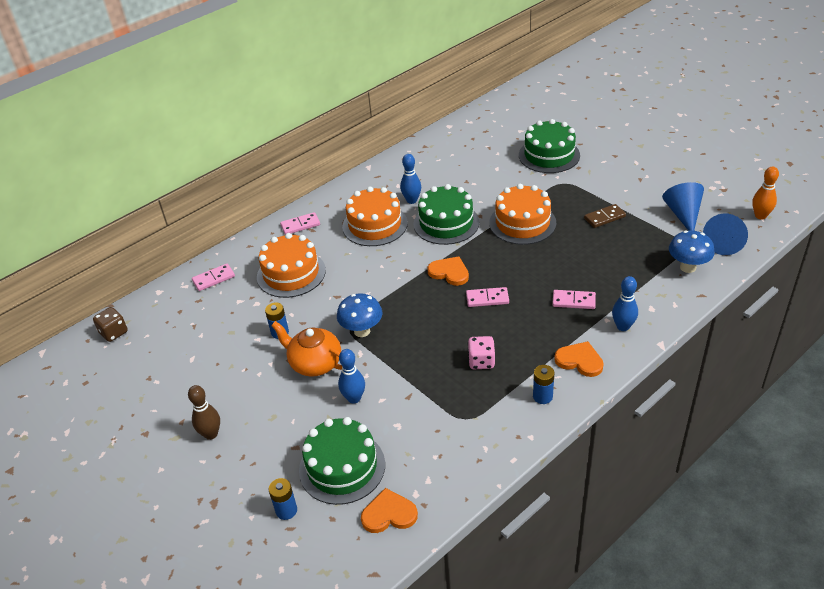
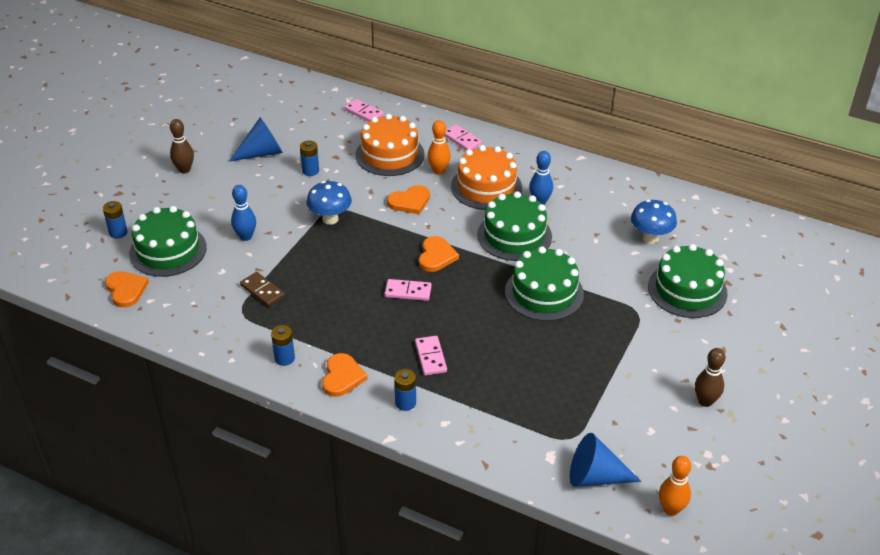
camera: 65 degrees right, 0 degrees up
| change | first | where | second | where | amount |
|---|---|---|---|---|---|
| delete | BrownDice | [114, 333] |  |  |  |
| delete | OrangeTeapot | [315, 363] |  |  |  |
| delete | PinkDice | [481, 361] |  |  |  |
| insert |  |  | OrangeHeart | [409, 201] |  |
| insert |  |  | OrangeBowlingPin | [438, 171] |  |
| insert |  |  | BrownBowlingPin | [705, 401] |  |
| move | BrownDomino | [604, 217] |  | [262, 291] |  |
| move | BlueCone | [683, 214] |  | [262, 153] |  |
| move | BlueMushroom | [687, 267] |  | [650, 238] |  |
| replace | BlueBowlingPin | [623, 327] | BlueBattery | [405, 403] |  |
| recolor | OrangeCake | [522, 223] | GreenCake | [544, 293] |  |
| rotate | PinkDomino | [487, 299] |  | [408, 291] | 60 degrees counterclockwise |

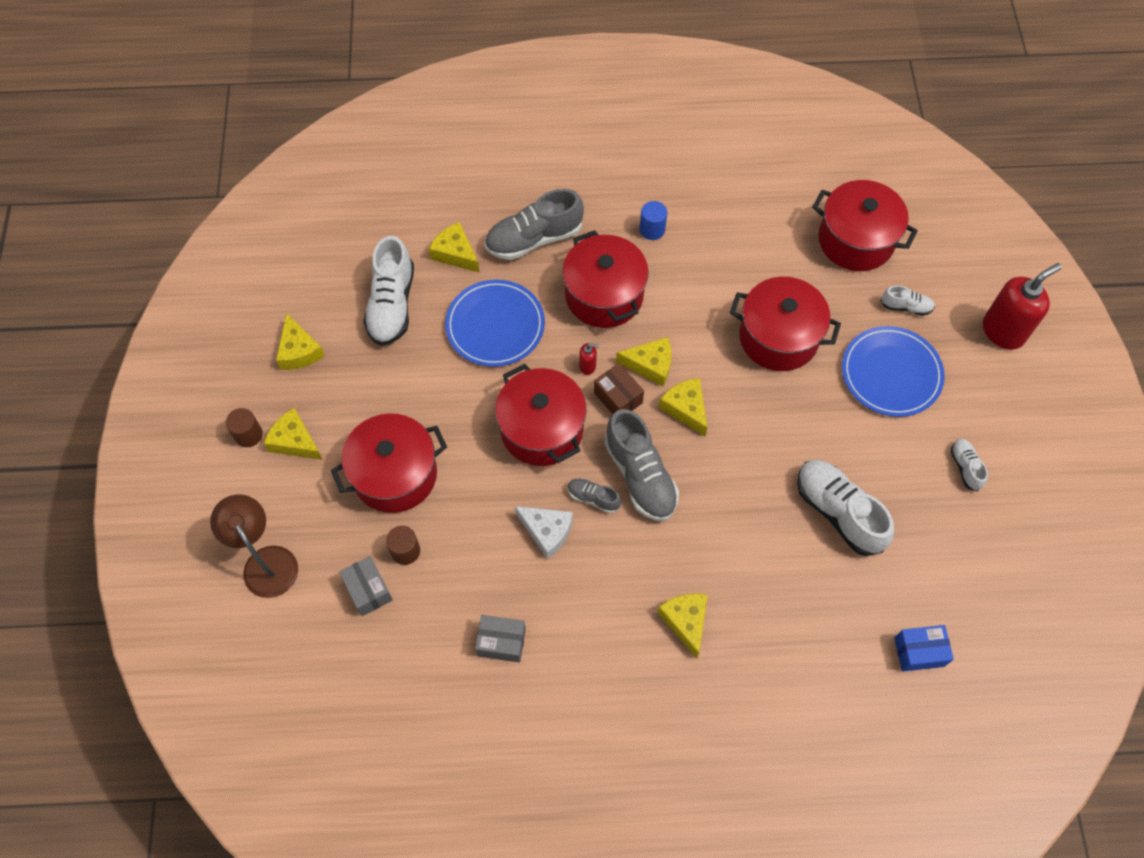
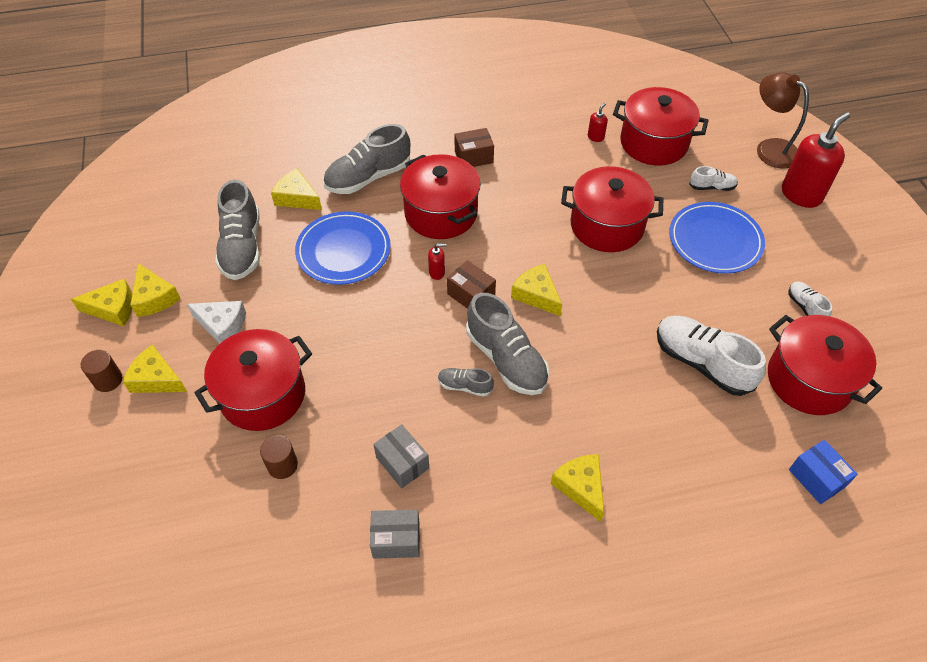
camera: 10 degrees left, 10 degrees down
| change | first | where | second | where | amount |
|---|---|---|---|---|---|
| insert |  |  | RedSoapDispenser | [595, 137] |  |
| move | BrownLamp | [265, 561] |  | [770, 148] |  |
| move | GreyBox | [368, 590] |  | [402, 463] |  |
| move | RedPot | [542, 429] |  | [809, 380] |  |
| move | WhiteCheese | [547, 531] |  | [222, 325] |  |
| move | YellowCheese | [650, 365] |  | [113, 308] |  |
| replace | BlueCylinder | [652, 229] | BrownBox | [473, 157] |  |
| recolor | WhiteShoe | [392, 305] | GreyShoe | [242, 247] |  |
| rotate | BlueBox | [919, 652] |  | [816, 478] | 75 degrees clockwise |

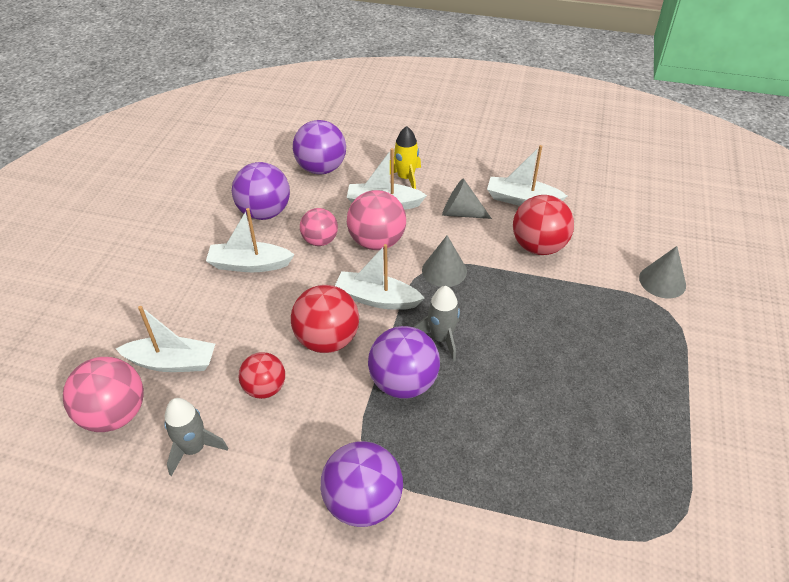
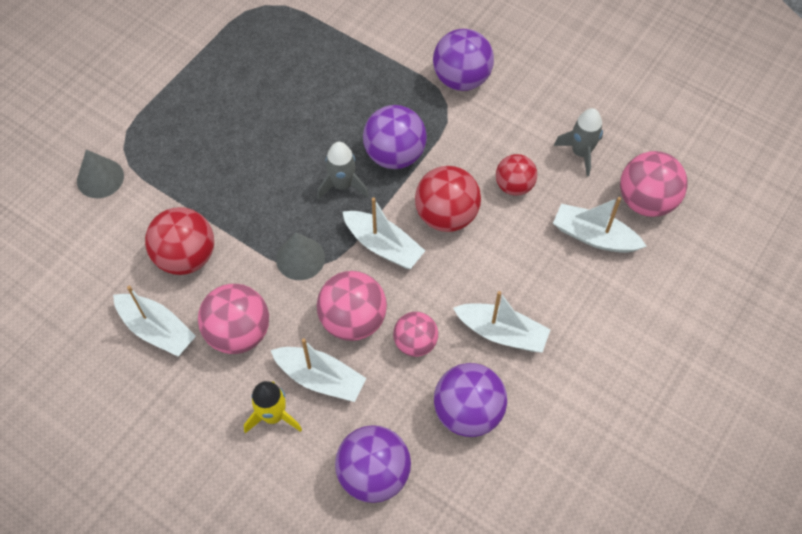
camera: 160 degrees left, 15 degrees up
| change | first | where | second | where | amount |
|---|---|---|---|---|---|
| replace | GreyCone | [461, 213] | PinkBall | [238, 333] |  |

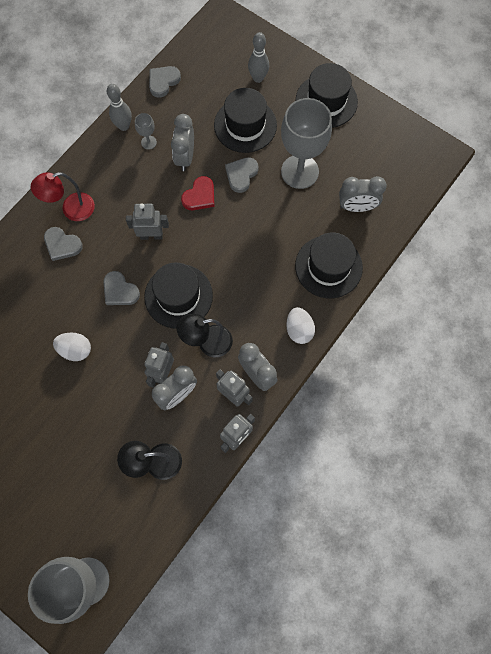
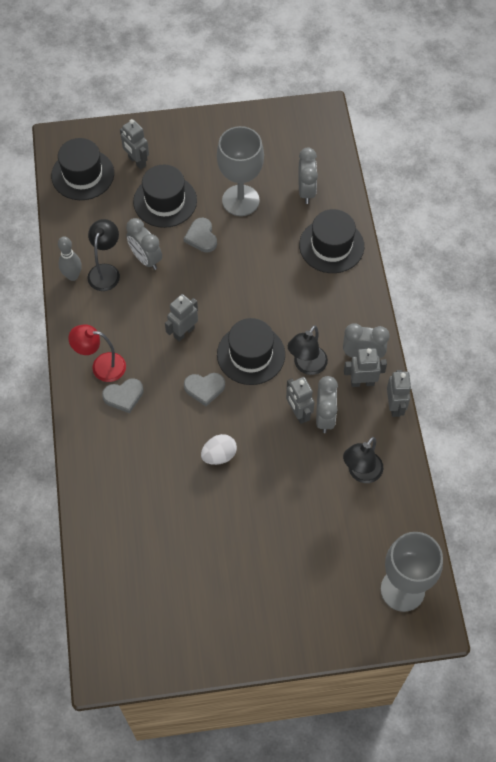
camera: 45 degrees left, 10 degrees down
| change | first | where | second | where | amount |
|---|---|---|---|---|---|
| delete | GreyHeart | [163, 82] |  |  |  |
| delete | RedHeart | [200, 196] |  |  |  |
| delete | WhiteEgg | [299, 330] |  |  |  |
| move | BlackHat | [326, 101] |  | [82, 174] |  |
| replace | GreyGoblet | [149, 142] | BlackLamp | [106, 271] |  |
| replace | GreyBowlingPin | [258, 78] | GreyRobot | [137, 161] |  |
| rotate | RedLamp | [71, 209] |  | [101, 366] | 75 degrees clockwise |
| rotate | GreyClock | [356, 207] |  | [306, 191] | 45 degrees counterclockwise |

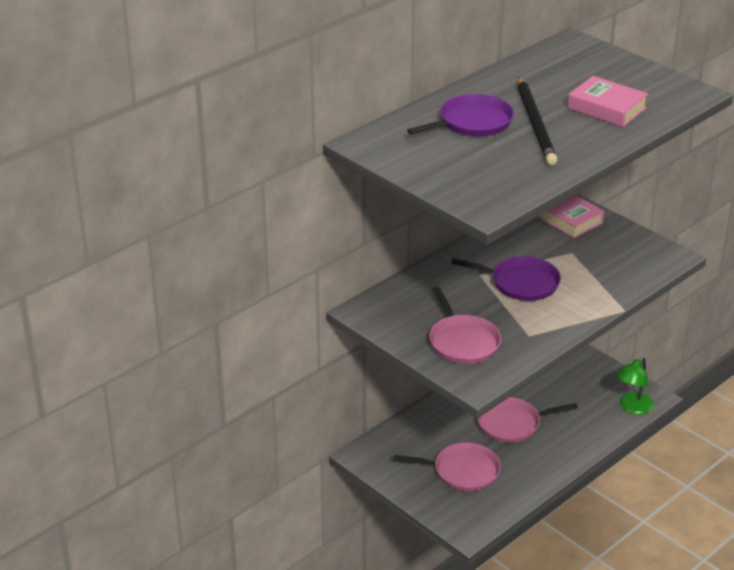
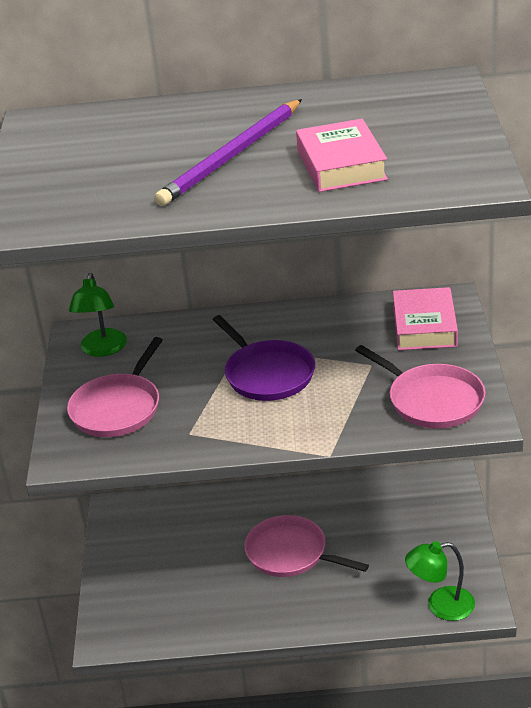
camera: 45 degrees right, 0 degrees up
| change | first | where | second | where | amount |
|---|---|---|---|---|---|
| delete | PurplePan | [472, 122] |  |  |  |
| insert |  |  | GreenLamp | [102, 349] |  |
| move | PinkPan | [462, 471] |  | [432, 400] |  |
| recolor | BlackPencil | [535, 124] | PurplePencil | [231, 156] |  |

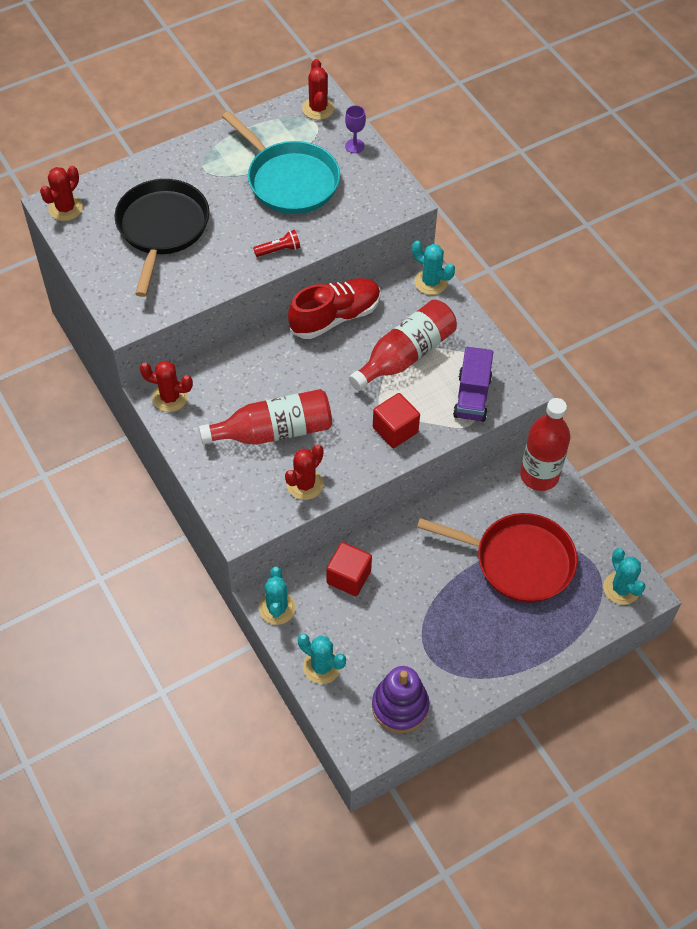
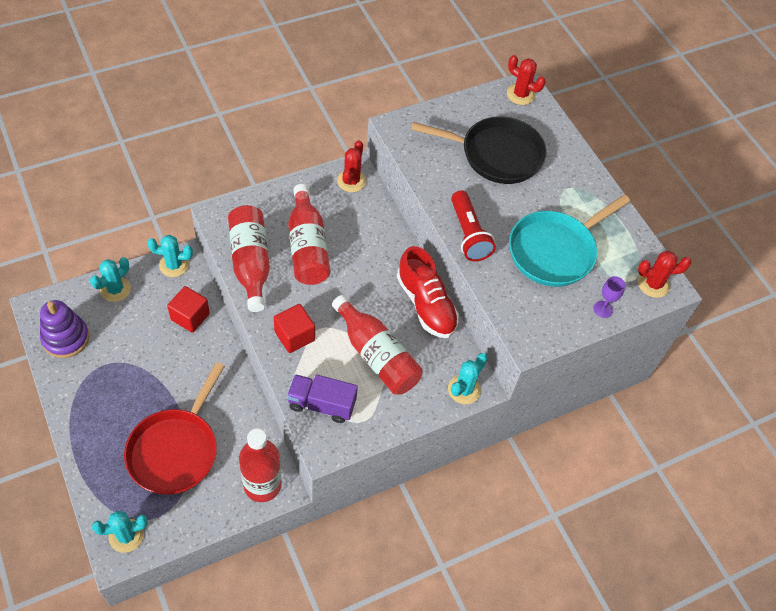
camera: 90 degrees right, 0 degrees up
| change | first | where | second | where | amount |
|---|---|---|---|---|---|
| replace | RedCactus | [305, 484] | RedBottle | [250, 263] |  |
| resize | RedFlashlight | [279, 250] |  | [468, 234] | x1.81 |

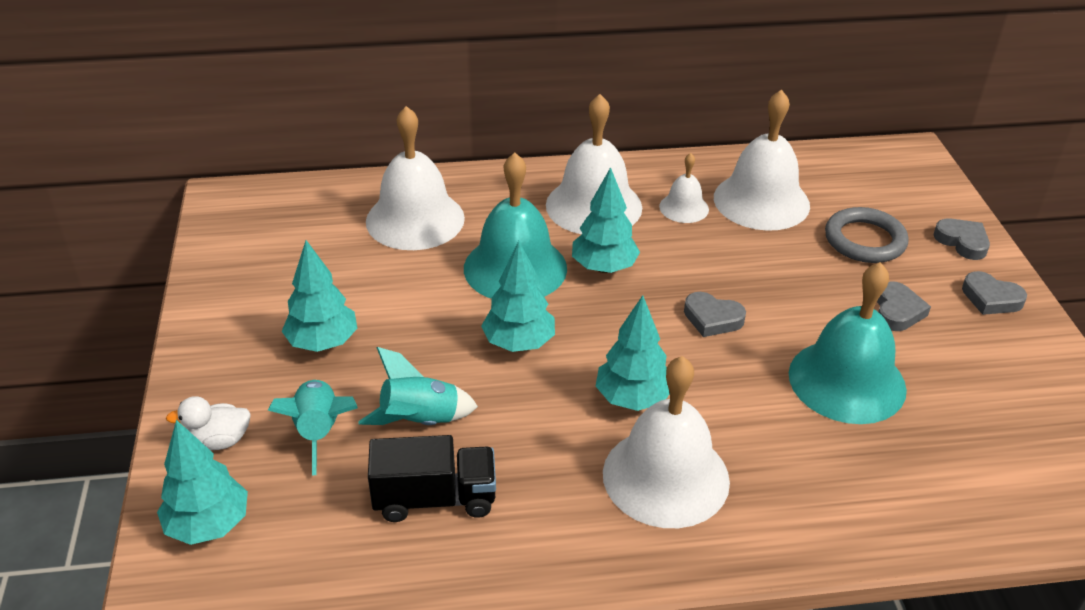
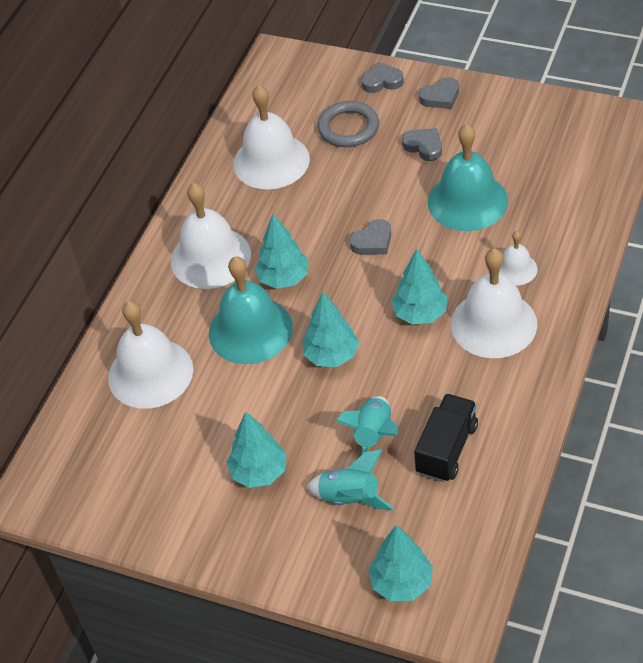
camera: 55 degrees left, 10 degrees up
| change | first | where | second | where | amount |
|---|---|---|---|---|---|
| delete | WhiteDuck | [219, 441] |  |  |  |
| move | WhiteBell | [684, 208] |  | [515, 269] |  |

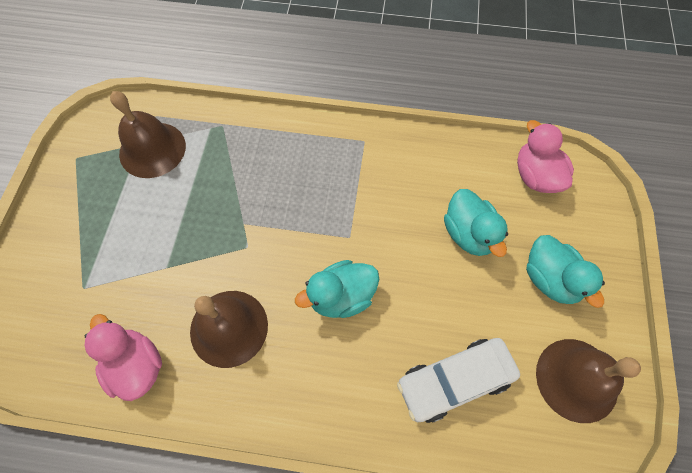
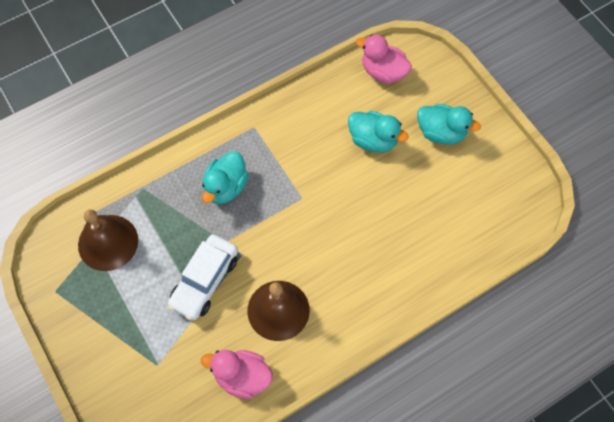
camera: 40 degrees left, 0 degrees up
| change | first | where | second | where | amount |
|---|---|---|---|---|---|
| delete | BrownBell | [576, 379] |  |  |  |
| move | TurquoiseDuck | [341, 296] |  | [226, 187] |  |
| move | WhiteCar | [454, 381] |  | [205, 281] |  |

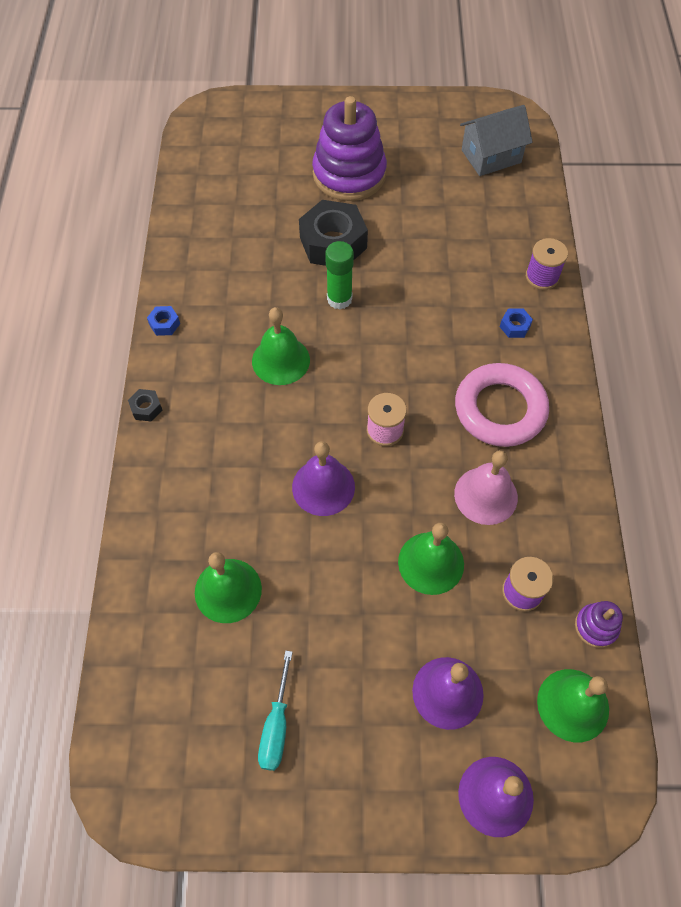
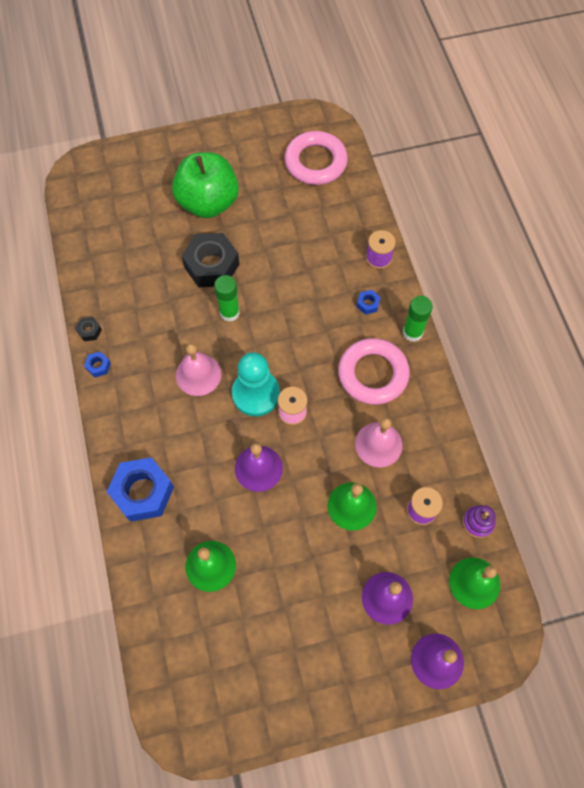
camera: 15 degrees left, 5 degrees up
| change | first | where | second | where | amount |
|---|---|---|---|---|---|
| delete | TurquoiseScrewdriver | [276, 725] |  |  |  |
| insert |  |  | BlueNut | [143, 492] |  |
| insert |  |  | TurquoisePawn | [256, 394] |  |
| insert |  |  | GreenGlueStick | [412, 332] |  |
| move | BlackNut | [146, 408] |  | [89, 331] |  |
| replace | PurpleStackingToy | [349, 174] | GreenApple | [208, 202] |  |
| replace | GreyHouse | [491, 156] | PinkRing | [315, 162] |  |
| recolor | GreenBell | [281, 360] | PinkBell | [198, 374] |  |

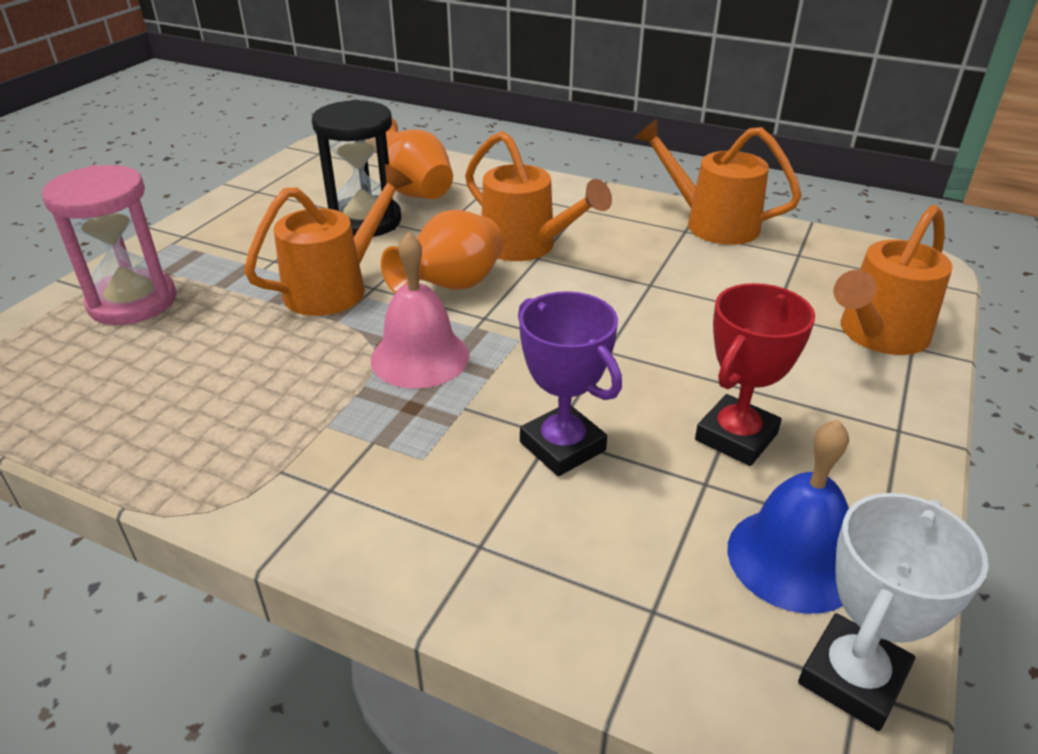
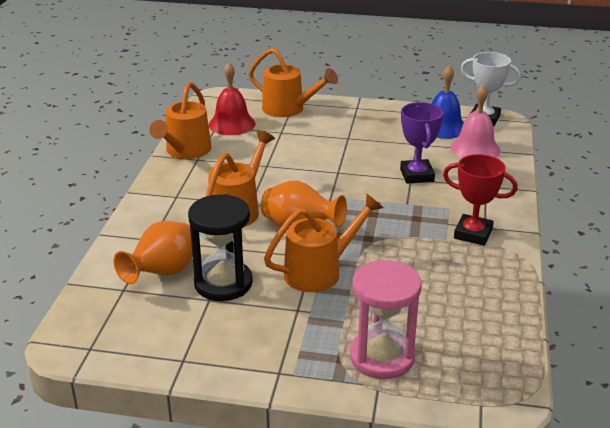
camera: 105 degrees left, 5 degrees down
| change | first | where | second | where | amount |
|---|---|---|---|---|---|
| insert |  |  | RedBell | [232, 124] |  |
| move | PinkBell | [420, 357] |  | [475, 148] |  |
| move | RedTrophy | [736, 437] |  | [473, 234] |  |
| rotate | OrangeWateringCan | [336, 287] |  | [320, 271] | 120 degrees clockwise |
| rotate | PurpleTrophy | [562, 446] |  | [417, 175] | 45 degrees counterclockwise |

